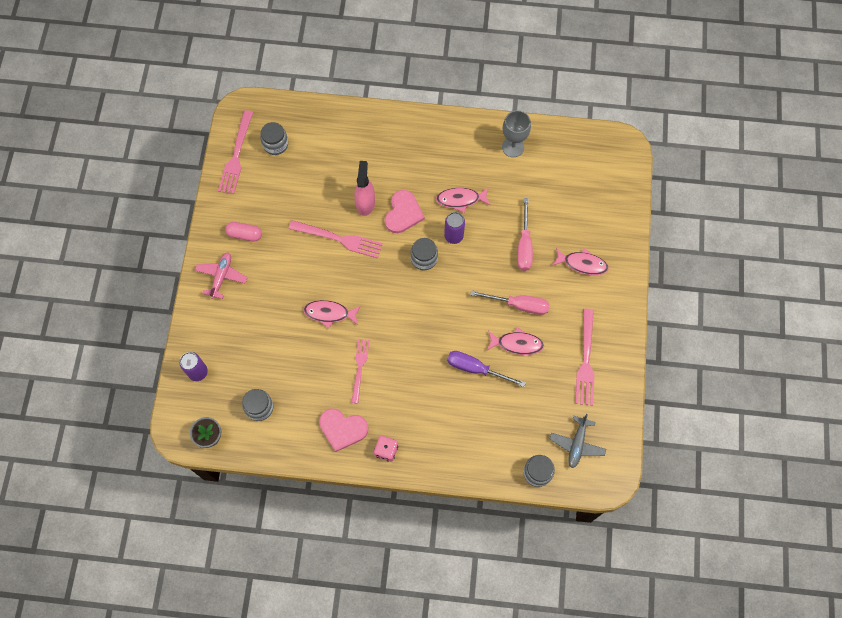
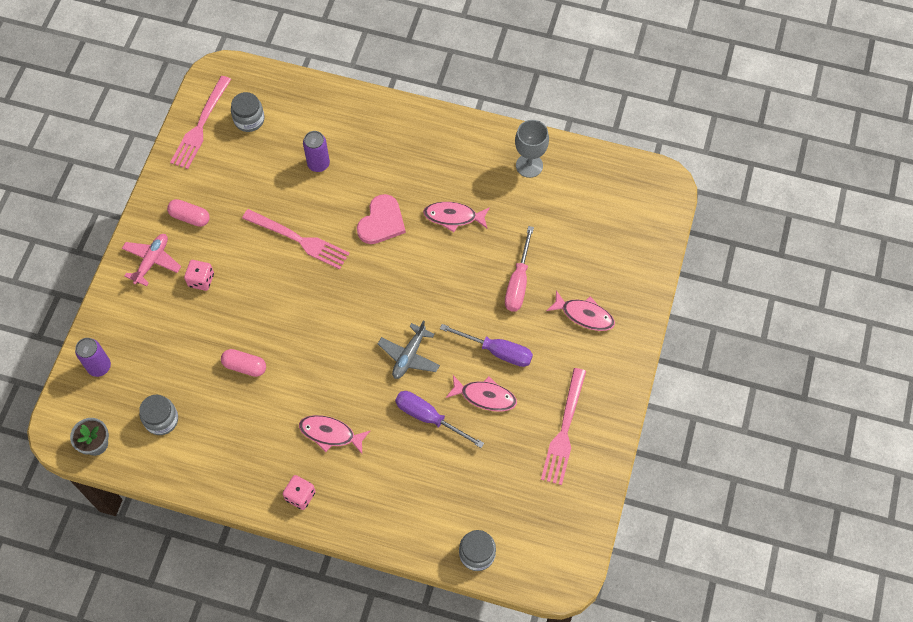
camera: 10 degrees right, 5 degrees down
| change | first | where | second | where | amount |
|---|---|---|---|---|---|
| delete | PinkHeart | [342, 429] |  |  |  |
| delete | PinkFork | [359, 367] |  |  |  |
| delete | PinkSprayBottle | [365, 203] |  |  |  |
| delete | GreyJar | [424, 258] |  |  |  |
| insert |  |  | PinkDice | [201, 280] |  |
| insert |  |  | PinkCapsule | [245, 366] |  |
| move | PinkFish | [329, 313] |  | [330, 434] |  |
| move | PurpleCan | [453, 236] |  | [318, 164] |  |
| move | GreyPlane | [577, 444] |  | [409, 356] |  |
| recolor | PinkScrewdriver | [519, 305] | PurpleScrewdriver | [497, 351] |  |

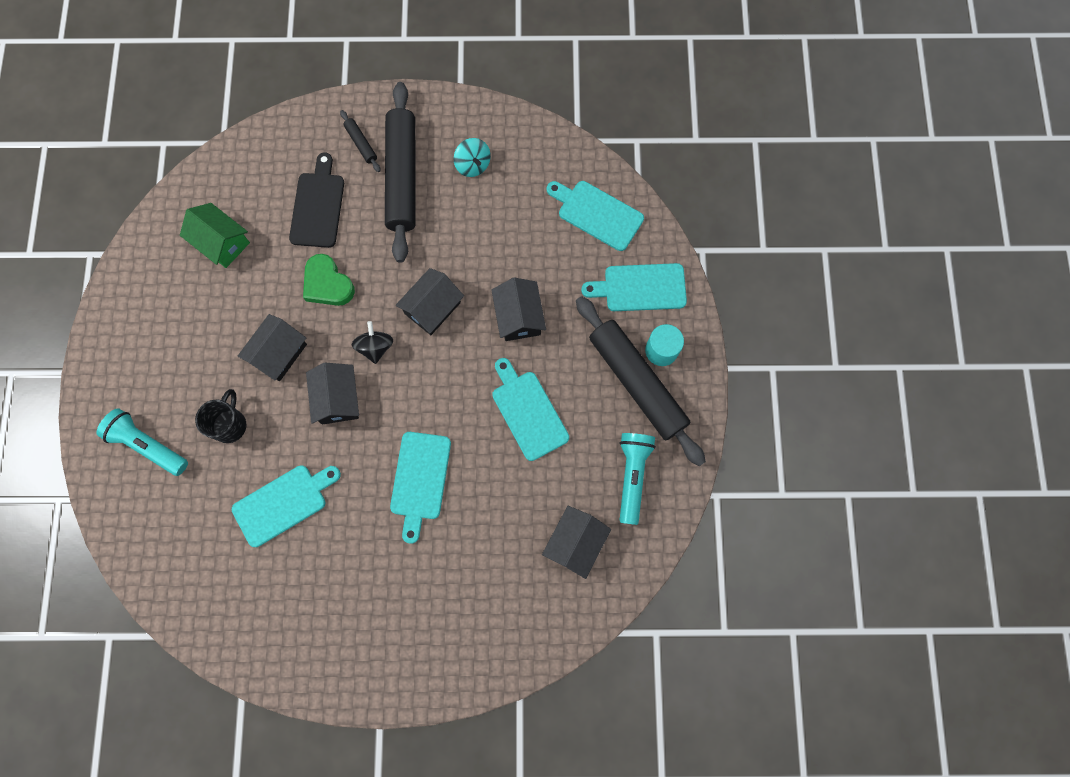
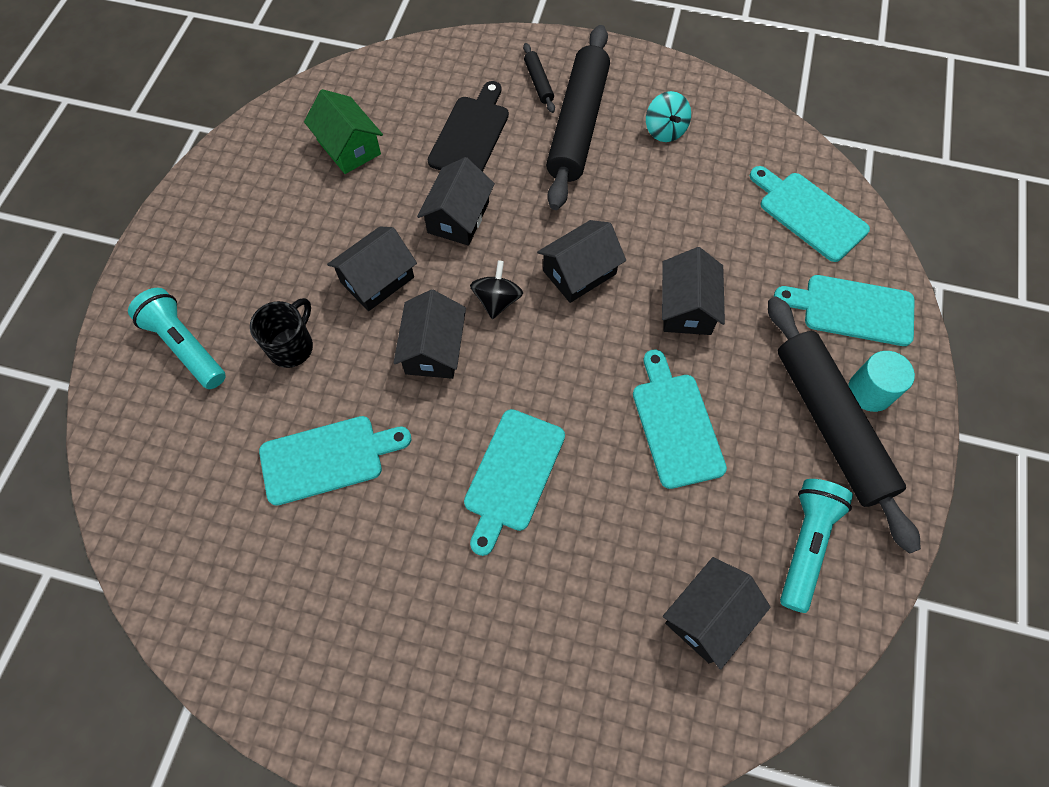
camera: 15 degrees right, 10 degrees down
| change | first | where | second | where | amount |
|---|---|---|---|---|---|
| replace | GreenHeart | [327, 284] | BlackHouse | [458, 217] |  |

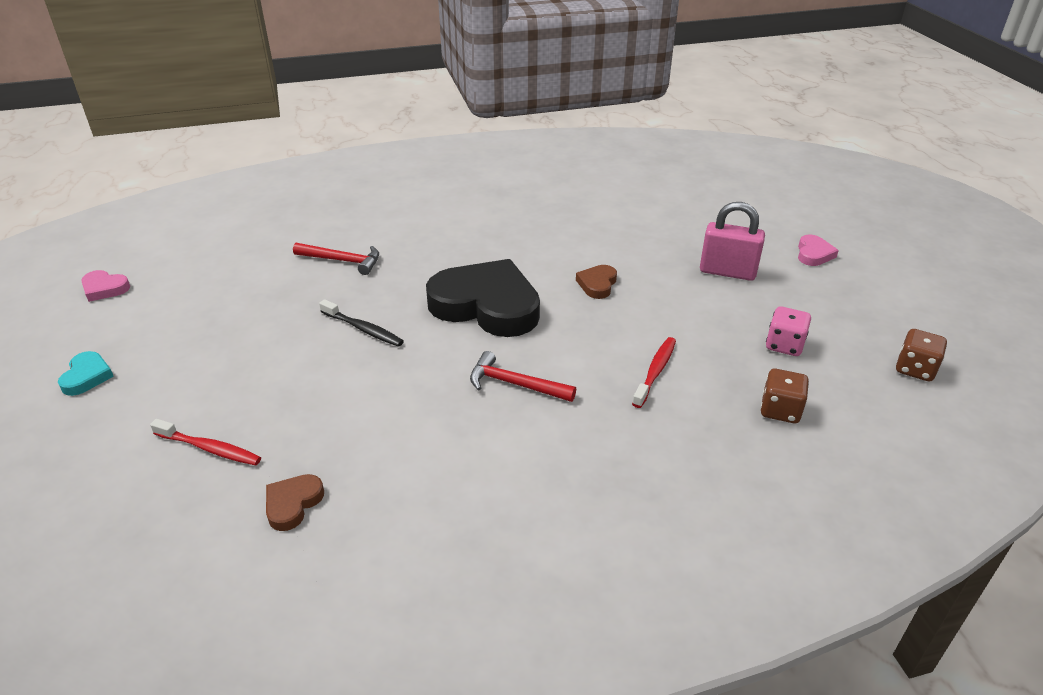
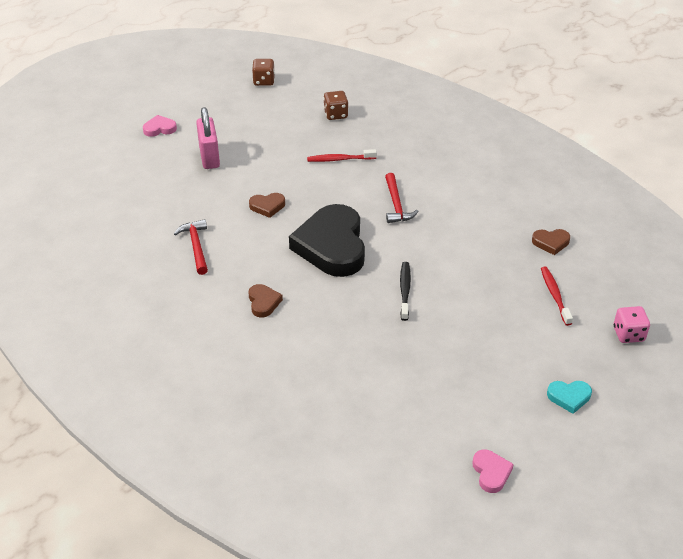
camera: 120 degrees left, 5 degrees up
| change | first | where | second | where | amount |
|---|---|---|---|---|---|
| insert |  |  | BrownHeart | [263, 302] |  |
| move | RedHammer | [342, 261] |  | [196, 246] |  |
| move | PinkDice | [784, 345] |  | [628, 334] |  |
| rotate | TurquoiseHeart | [87, 376] |  | [569, 397] | 150 degrees counterclockwise |

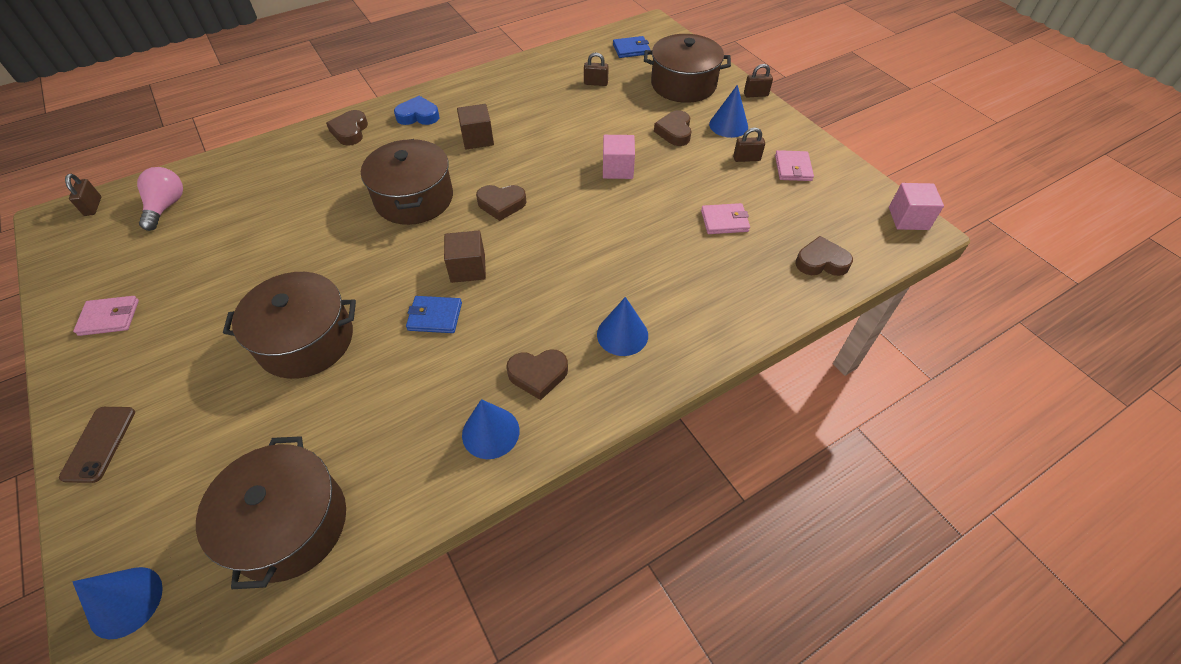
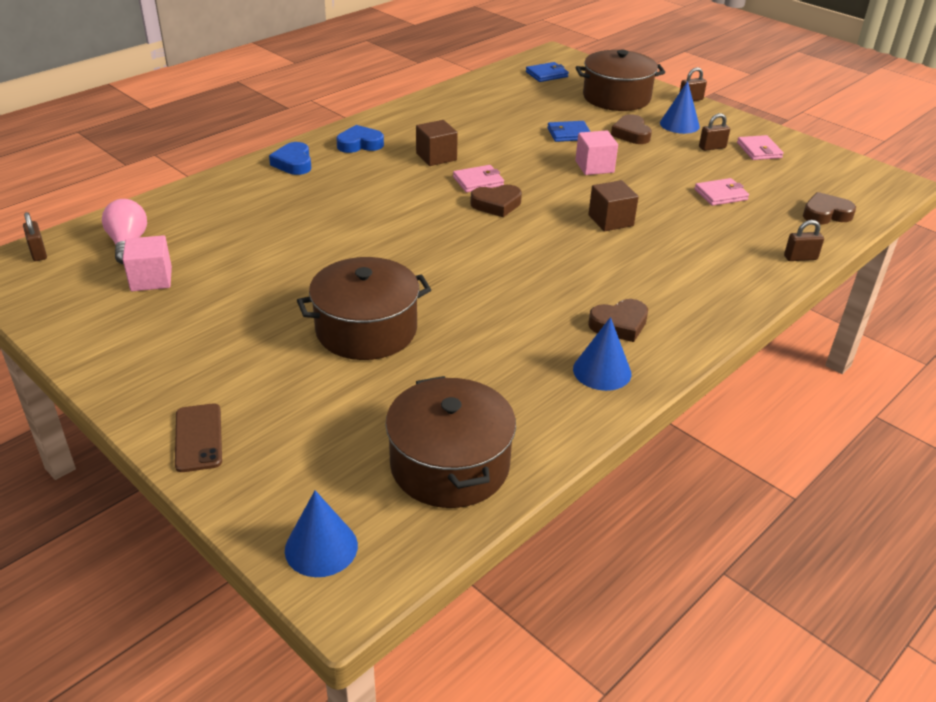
camera: 15 degrees left, 15 degrees down
| change | first | where | second | where | amount |
|---|---|---|---|---|---|
| delete | BrownPot | [414, 198] |  |  |  |
| delete | BlueCone | [622, 334] |  |  |  |
| move | PinkWallet | [109, 317] |  | [478, 181] |  |
| move | BlueWallet | [435, 316] |  | [569, 134] |  |
| move | BrownCube | [468, 268] |  | [610, 220] |  |
| move | BrownPadlock | [596, 83] |  | [800, 258] |  |
| move | PinkCube | [908, 218] |  | [151, 279] |  |
| recolor | BrownHeart | [350, 131] | BlueHeart | [293, 163] |  |

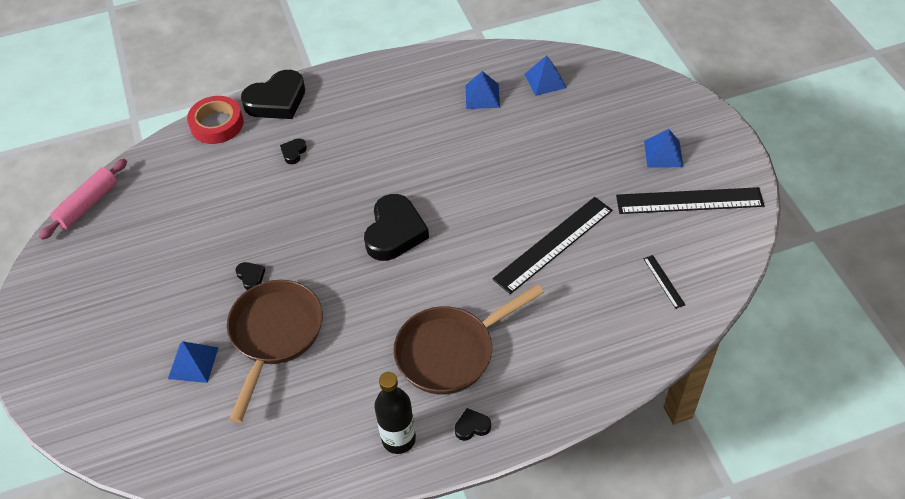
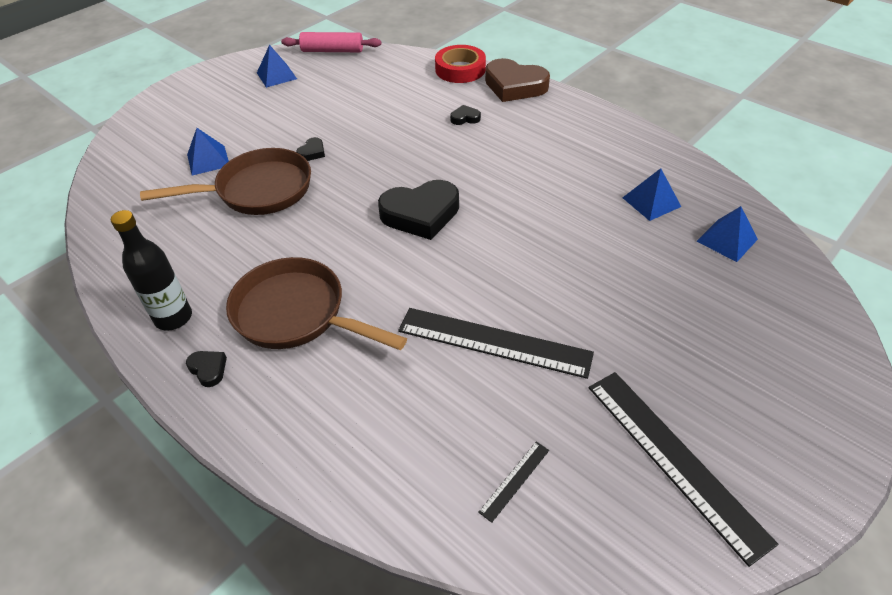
camera: 60 degrees right, 5 degrees down
| change | first | where | second | where | amount |
|---|---|---|---|---|---|
| move | BluePyramid | [663, 154] |  | [276, 75] |  |
| recolor | BlackHeart | [277, 101] | BrownHeart | [514, 86] |  |

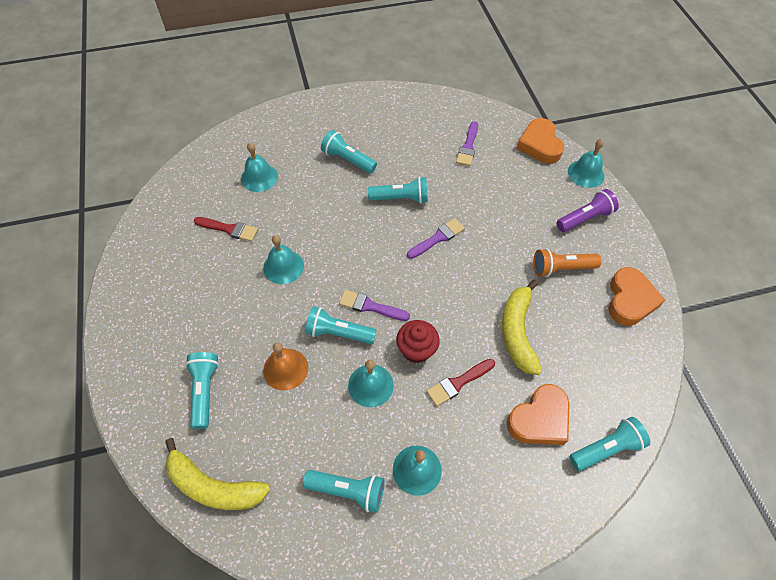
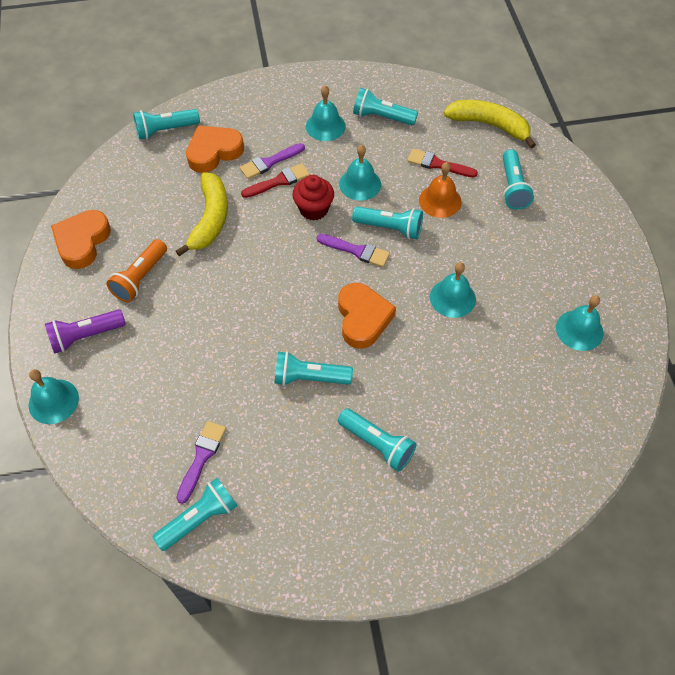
camera: 175 degrees left, 0 degrees up
| change | first | where | second | where | amount |
|---|---|---|---|---|---|
| insert |  |  | TurquoiseFlashlight | [199, 519] |  |
| move | RedBrush | [229, 229] |  | [438, 164] |  |
| move | TurquoiseBell | [259, 177] |  | [579, 330] |  |
| move | PurpleBrush | [438, 238] |  | [269, 162] |  |
| move | OrangeHeart | [539, 145] |  | [363, 318] |  |
| rotate | OrangeFlashlight | [561, 268] |  | [140, 278] | 120 degrees clockwise |

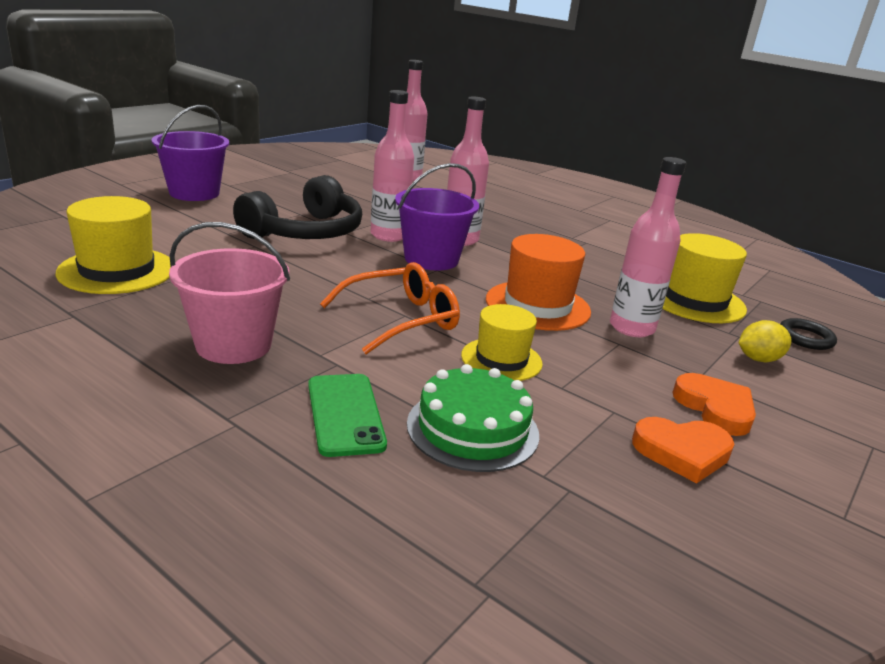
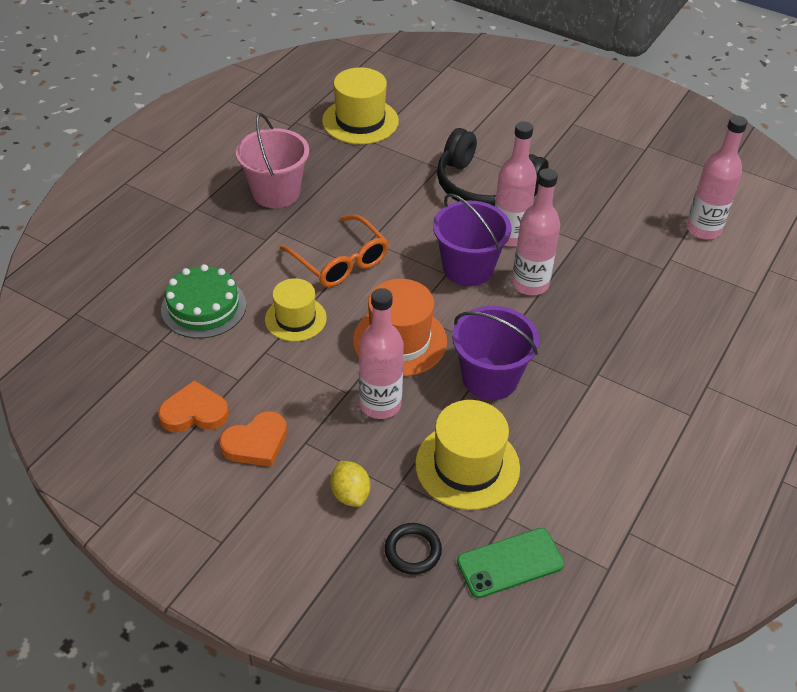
camera: 85 degrees right, 20 degrees up
| change | first | where | second | where | amount |
|---|---|---|---|---|---|
| move | PurpleBucket | [194, 193] |  | [490, 378] |  |
| move | GreenPhone | [345, 414] |  | [510, 563] |  |
| rotate | OrangeHeart | [682, 452] |  | [194, 412] | 90 degrees clockwise |

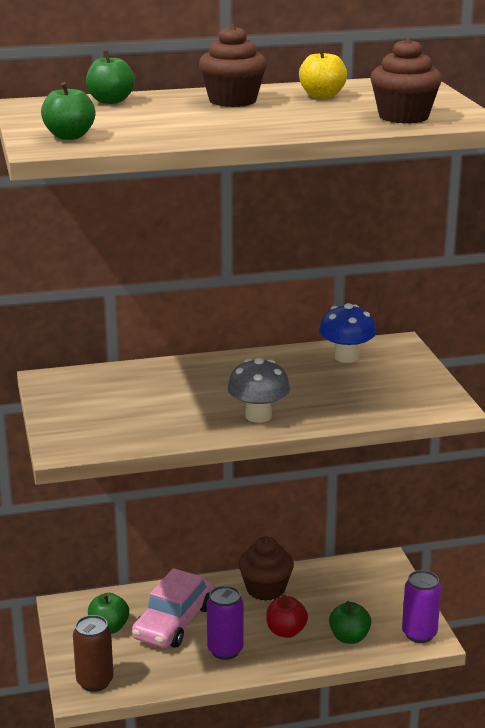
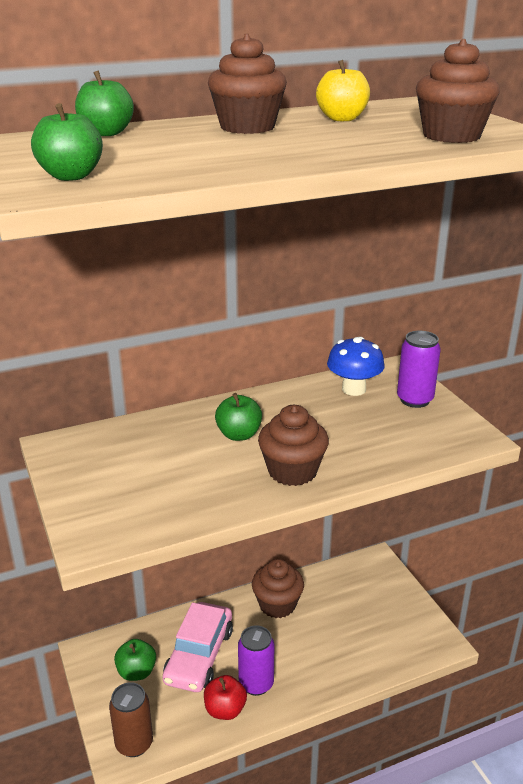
camera: 10 degrees left, 5 degrees up
| change | first | where | second | where | amount |
|---|---|---|---|---|---|
| move | RedApple | [286, 631] |  | [225, 710] |  |
| move | GreenApple | [349, 637] |  | [239, 435] |  |
| move | PurpleCan | [419, 634] |  | [414, 400] |  |
| replace | GreyMushroom | [258, 416] | BrownCupcake | [292, 471] |  |

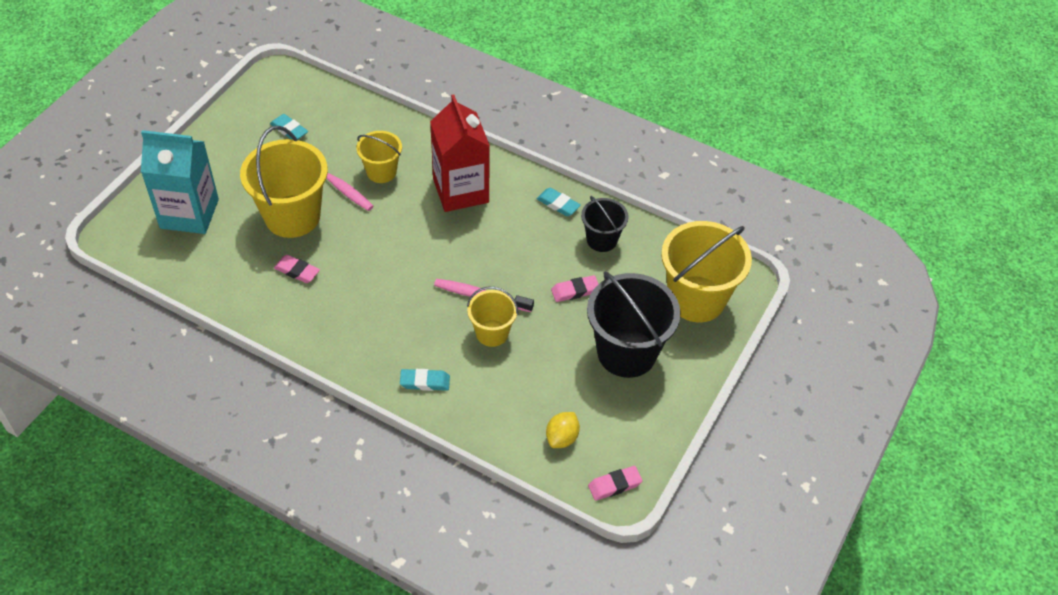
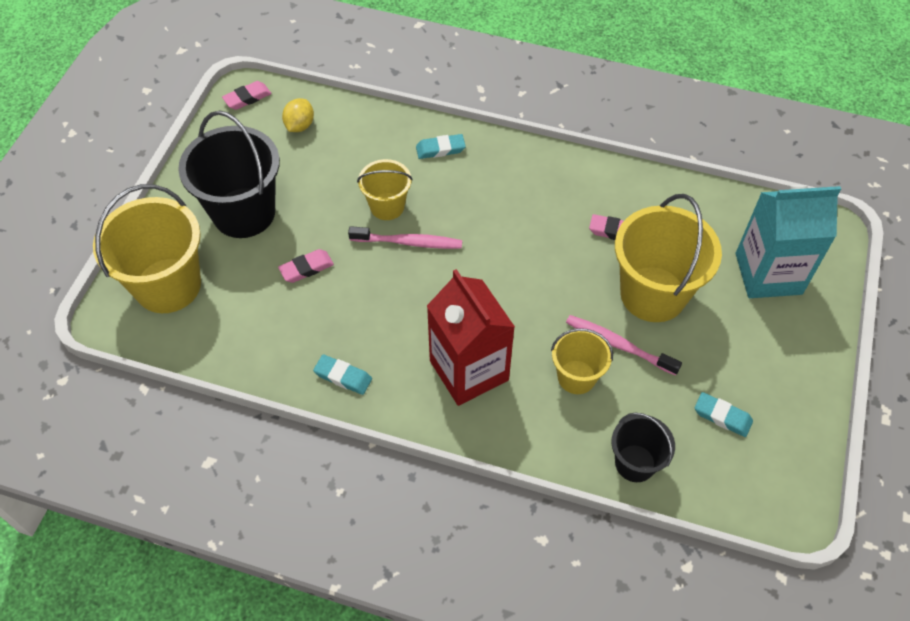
camera: 170 degrees right, 5 degrees up
| change | first | where | second | where | amount |
|---|---|---|---|---|---|
| move | BlackBucket | [602, 240] |  | [635, 463] |  |

